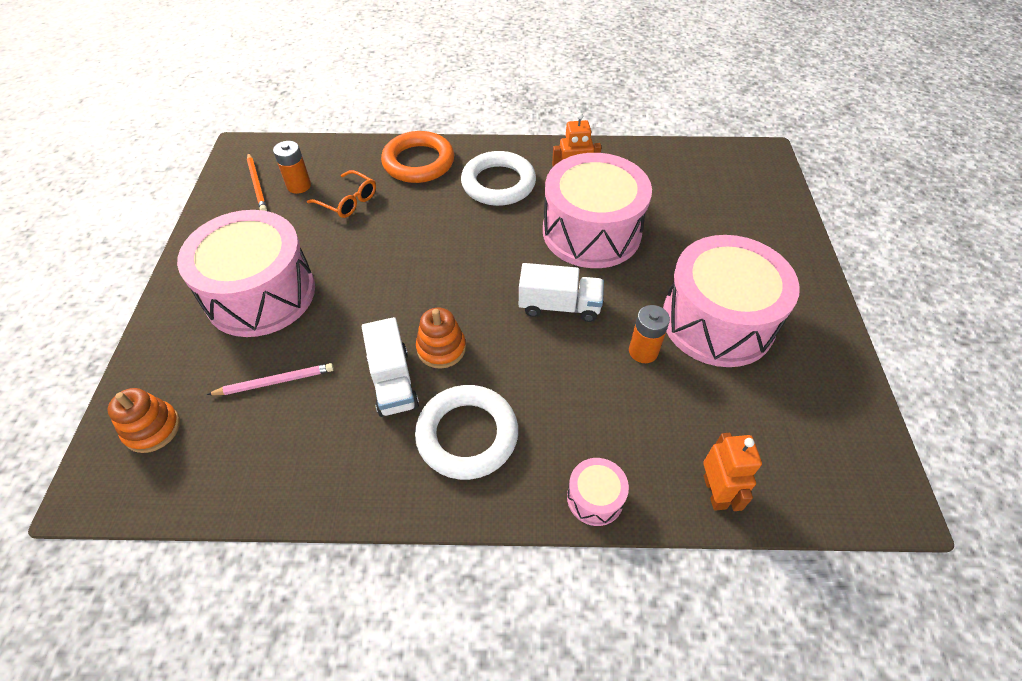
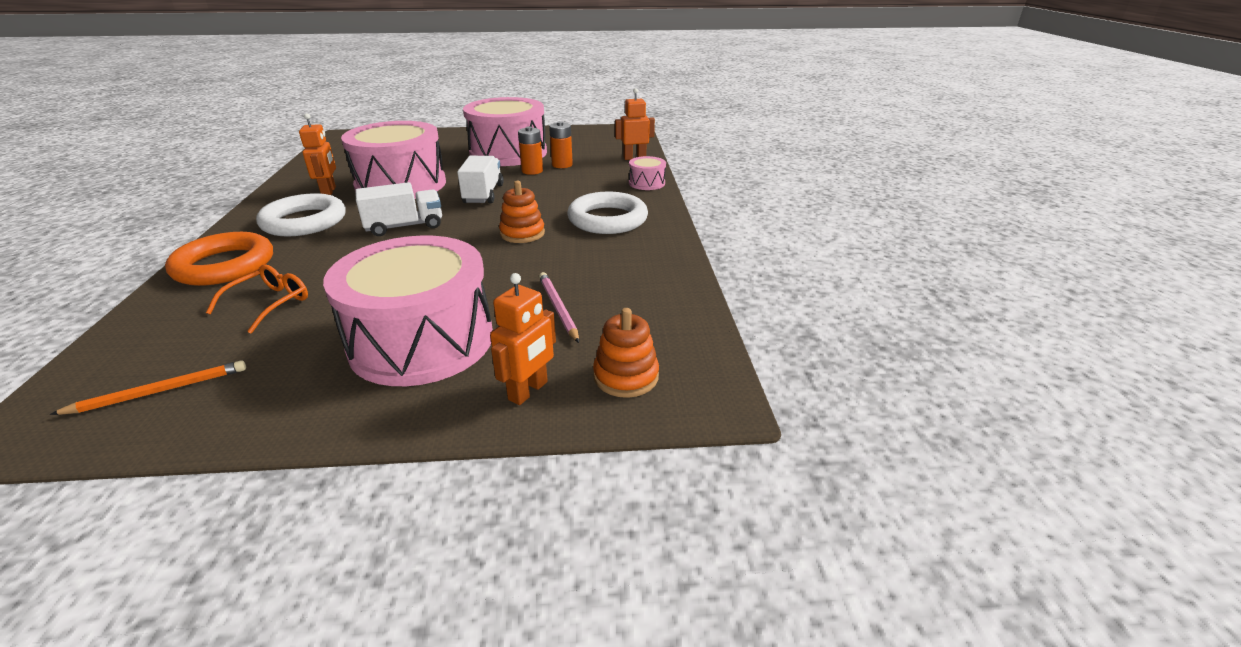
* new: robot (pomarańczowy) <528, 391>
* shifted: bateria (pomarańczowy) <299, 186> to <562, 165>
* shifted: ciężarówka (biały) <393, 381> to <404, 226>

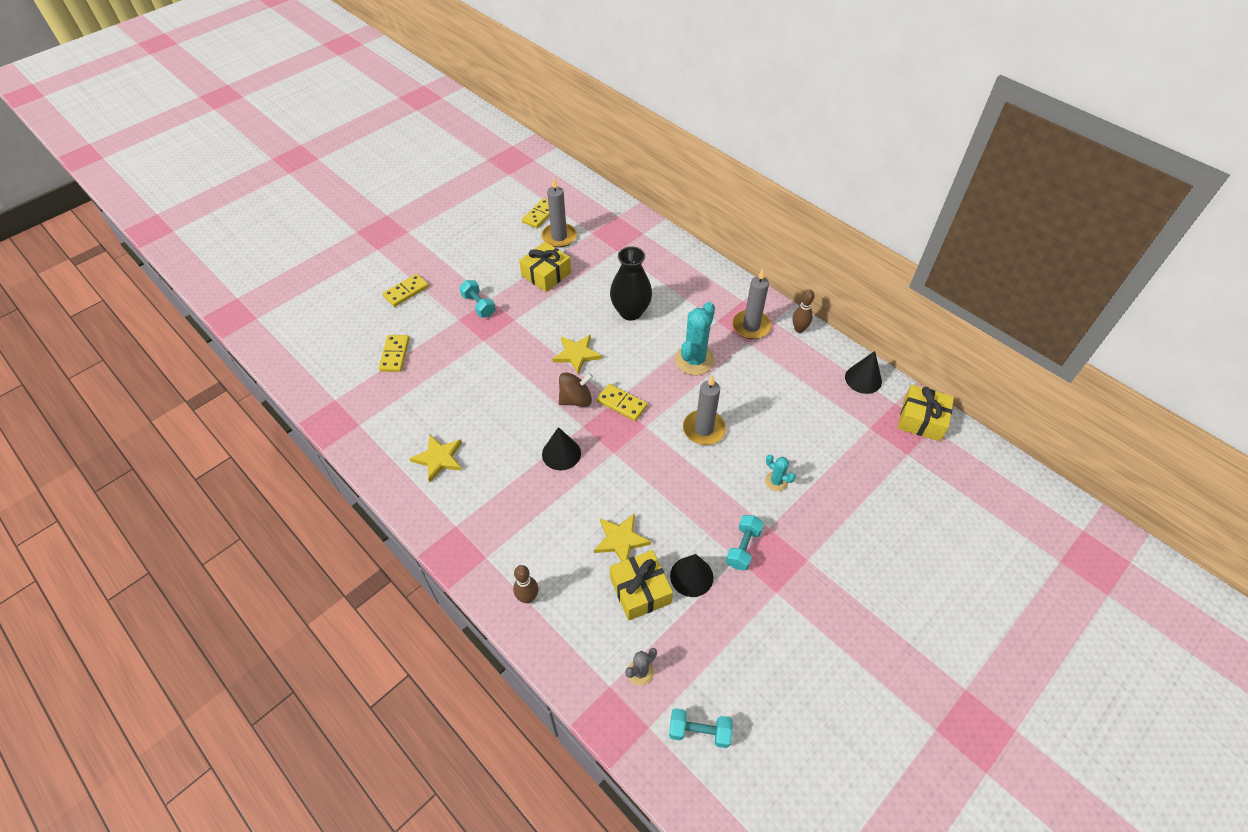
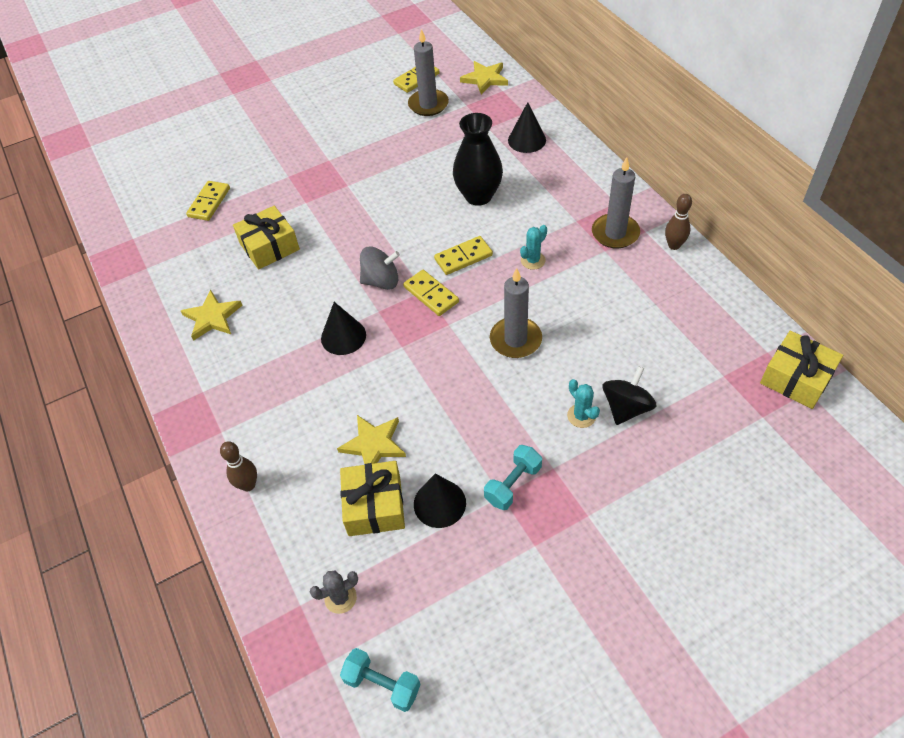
* gone: hantel (turkusowy) <479, 305>
* new: bączek (czarny) <626, 408>
* shifted: kostka domina (żółty) <406, 291> to <463, 257>
* shifted: prezent (żółty) <546, 274> to <269, 246>
* shifted: gwiazda (żółty) <577, 354> to <485, 79>
* shifted: stożek (czarny) <863, 379> to <527, 140>
* repainted: bączek (brązowy) <576, 399> to bączek (szary) <381, 281>
* scaled: kaktus (turkusowy) <694, 360> = <533, 260> x0.52

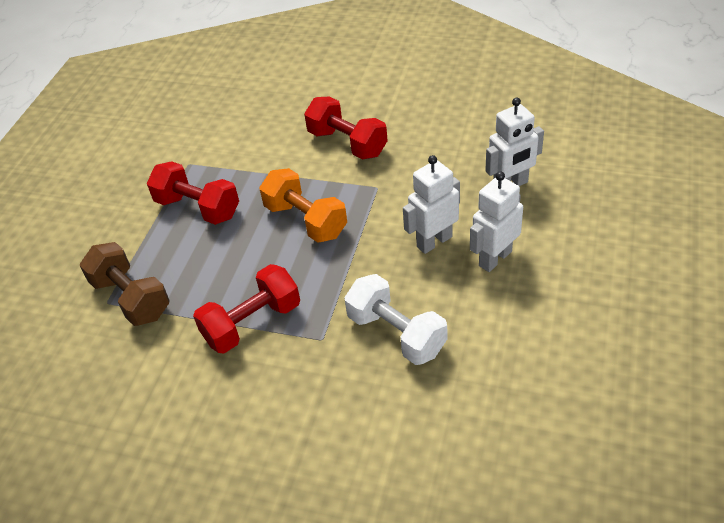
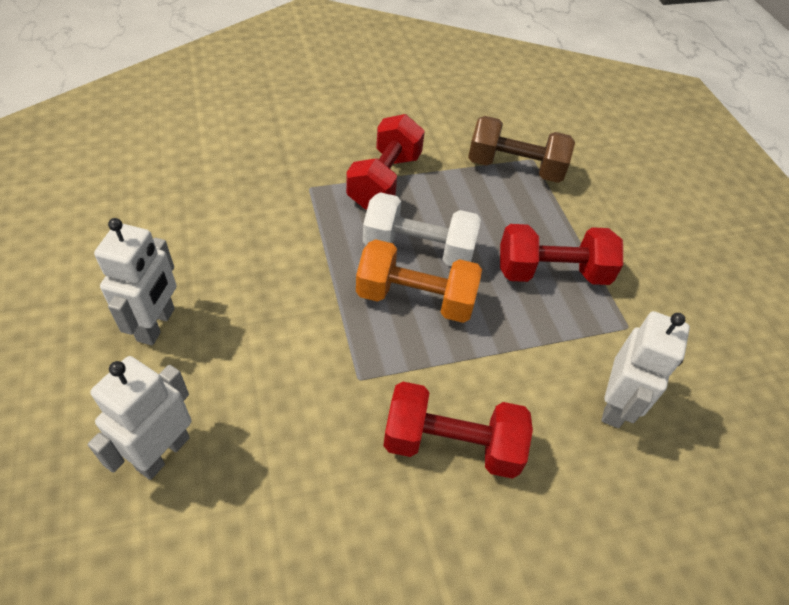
* shifted: hantel (biały) <396, 334> to <418, 249>
* shifted: robot (biały) <434, 241> to <615, 405>

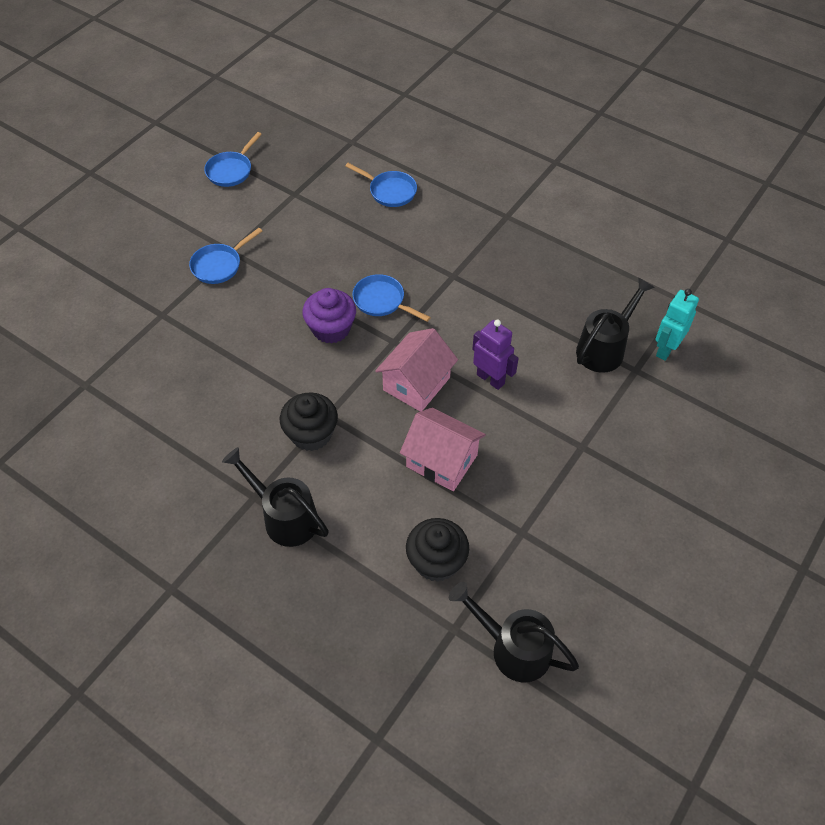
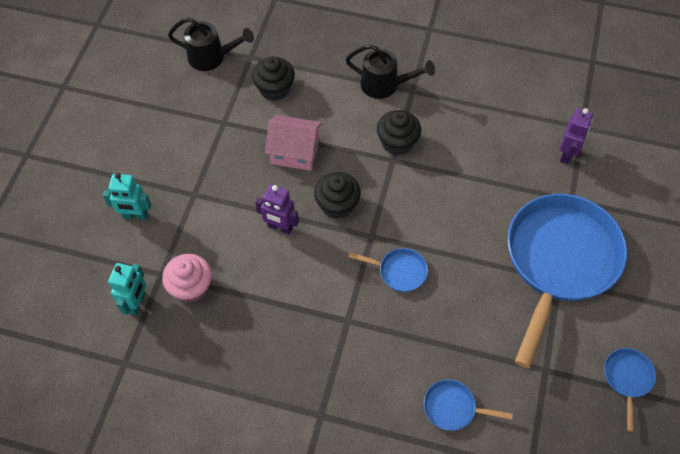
* gone: muffinka (fioletowy) <331, 329>
* new: robot (turkusowy) <135, 216>
* new: robot (fioletowy) <567, 154>
* swapped: domek (różowy) <416, 383> to muffinka (czarny) <337, 205>
* swapped: konewka (czarny) <605, 348> to muffinka (różowy) <191, 287>
* scaled: patelnia (niebieski) <219, 265> = <559, 261> x2.48

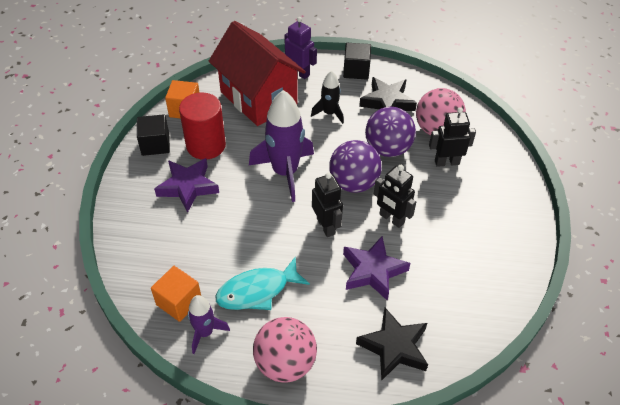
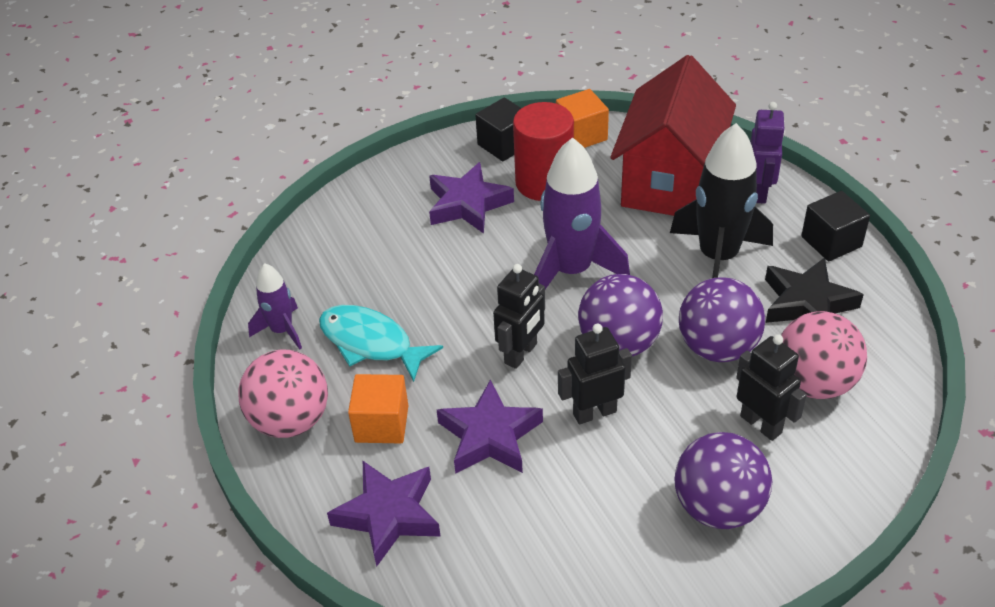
* new: piłka (fioletowy) <718, 507>
* shifted: sześcian (pomarańczowy) <179, 302> to <381, 424>
* repainted: gwiazda (czarny) <394, 347> to gwiazda (fioletowy) <388, 515>
* rotated: robot (czarny) <391, 219> = <594, 412> 60 degrees clockwise
* scaled: rakieta (czarny) <329, 113> = <718, 257> x1.85

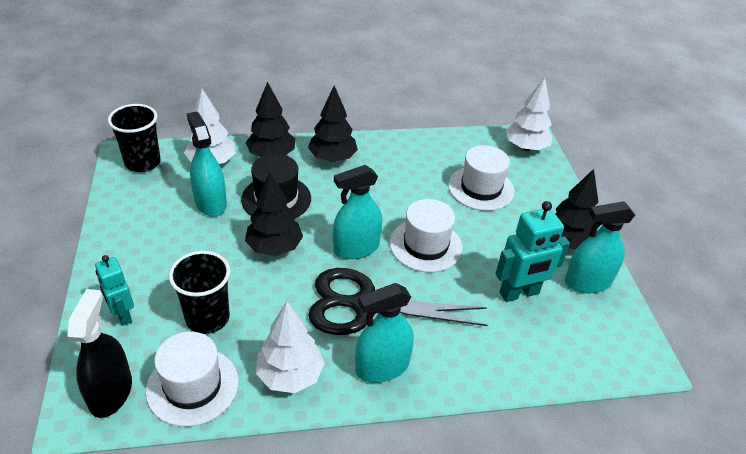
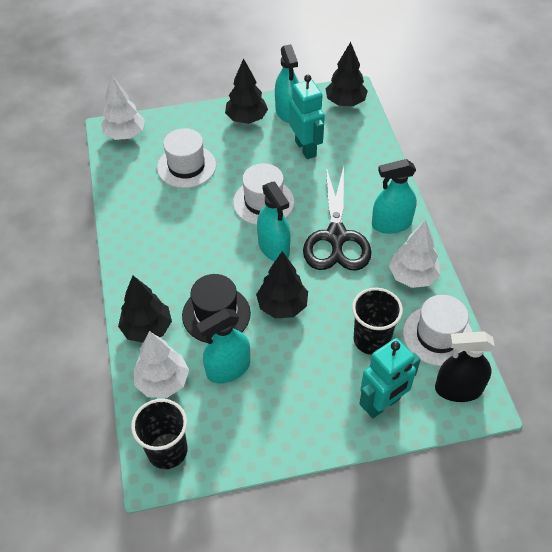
* shifted: drzewko (czarny) <332, 158> to <345, 102>
* rotated: spryskiwacz (turkusowy) <382, 367> = <391, 224> 105 degrees clockwise
* scaled: robot (turkusowy) <122, 315> = <382, 404> x1.53

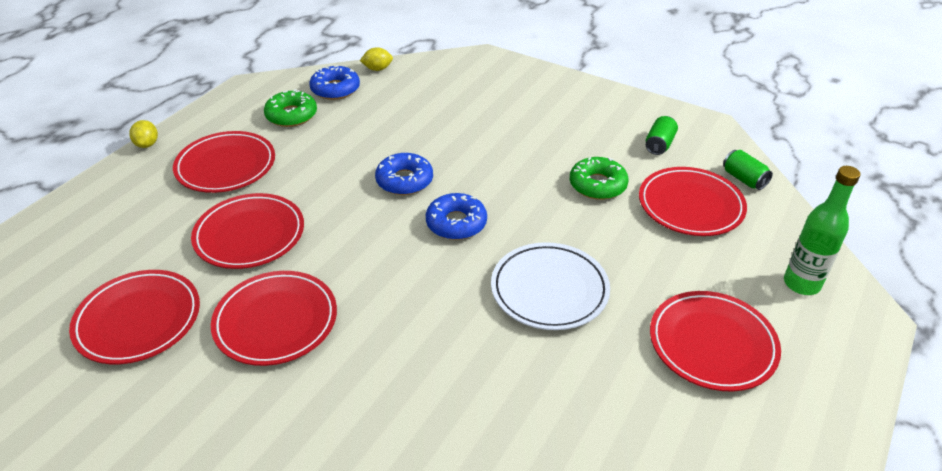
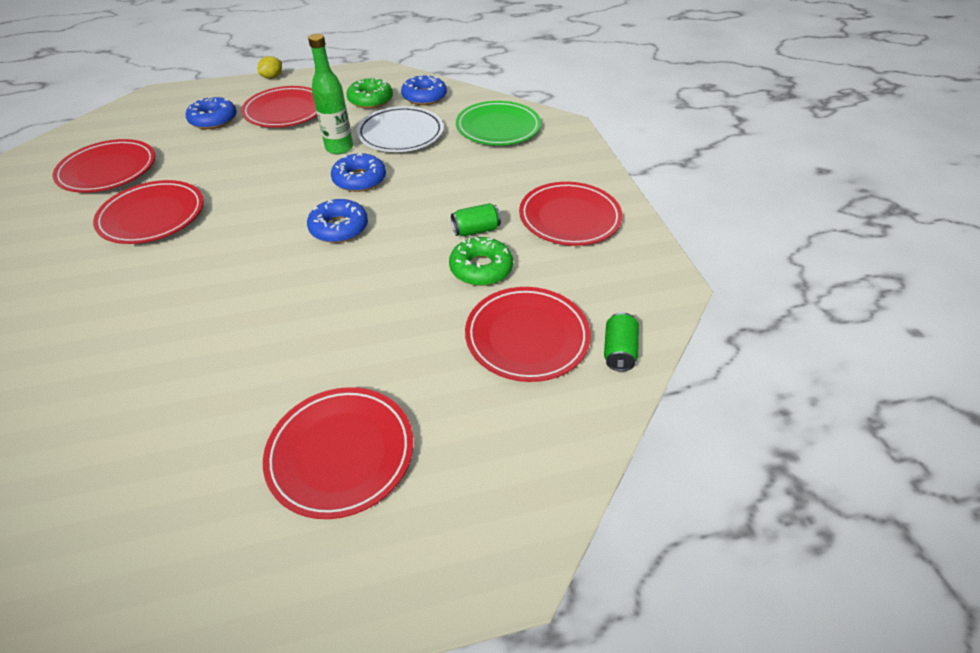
* gone: cytryna (żółty) <377, 69>
* new: donut (niebieski) <213, 120>
* new: talerz (zielony) <498, 127>
* shifted: talerz (czerwony) <249, 235> to <569, 218>
* shifted: talerz (biały) <549, 290> to <401, 134>
* shifted: puszka (zielony) <659, 144> to <476, 230>
* shifted: butelka (zielony) <801, 284> to <339, 148>

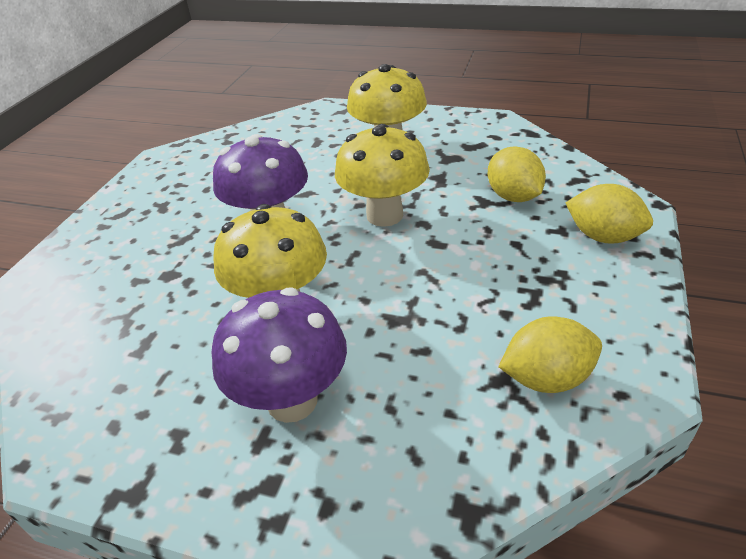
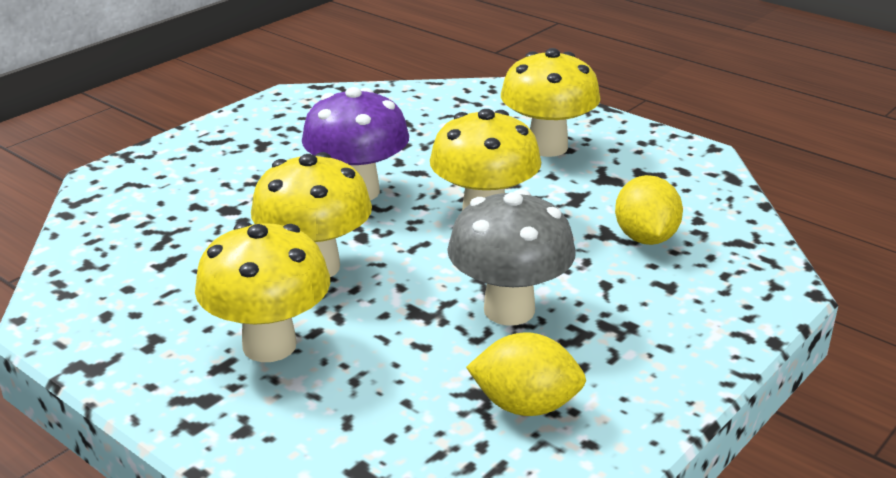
* gone: cytryna (żółty) <603, 236>
* new: grzyb (szary) <509, 310>
* repainted: grzyb (fioletowy) <292, 400> to grzyb (żółty) <269, 345>

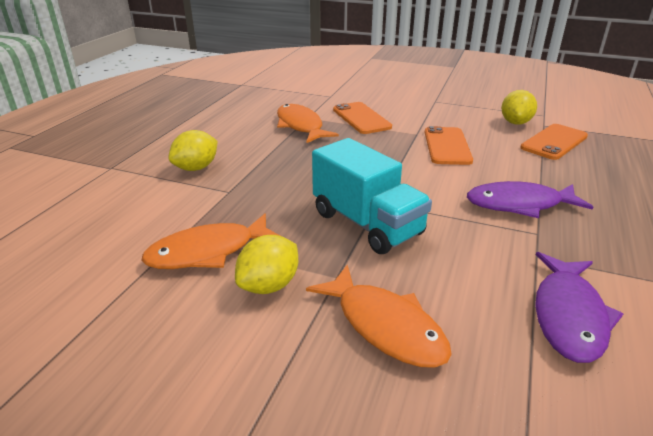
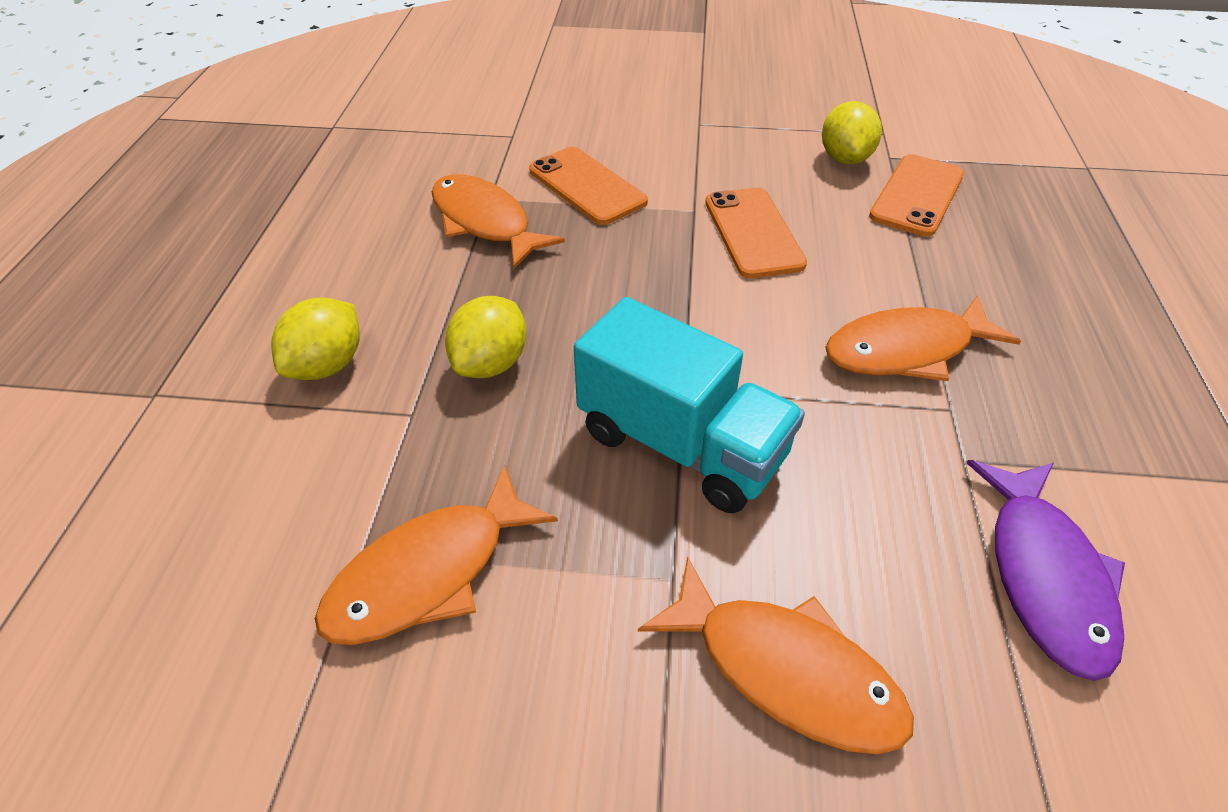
* shifted: cytryna (żółty) <269, 285> to <491, 363>
* repainted: ryba (fioletowy) <519, 204> to ryba (pomarańczowy) <906, 350>

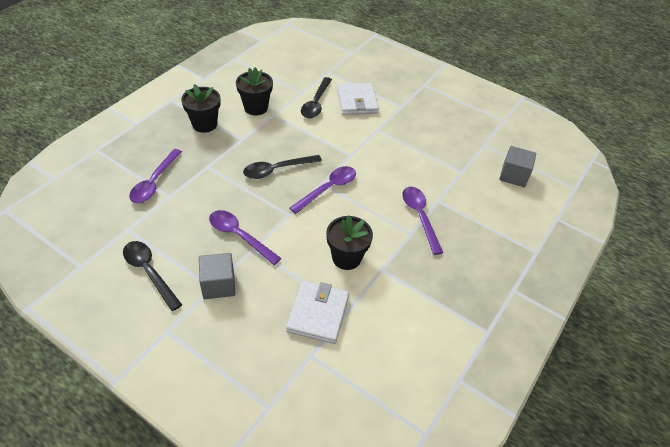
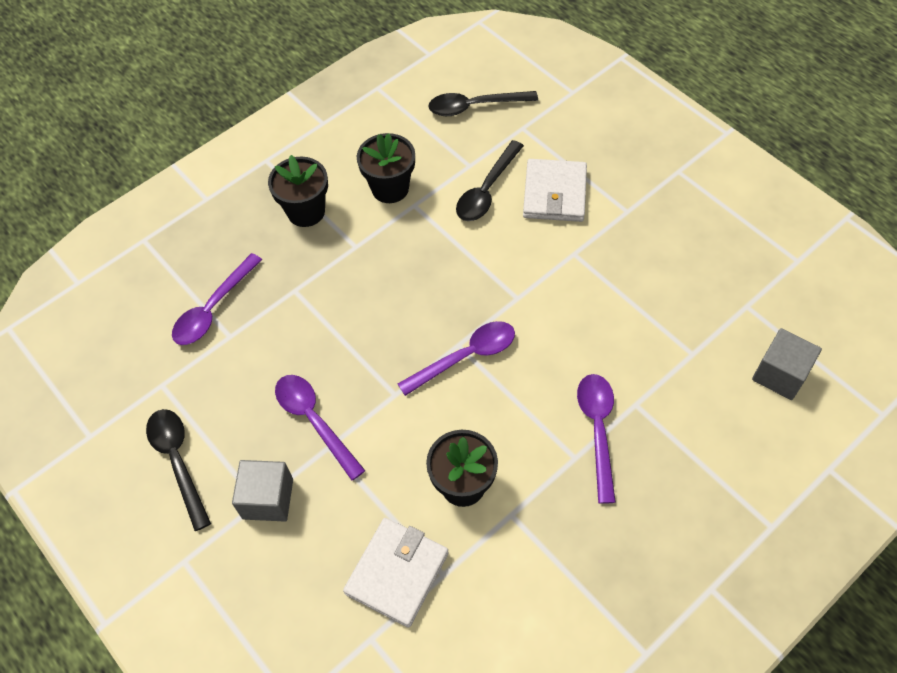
* shifted: łyżka (czarny) <276, 170> to <474, 106>

